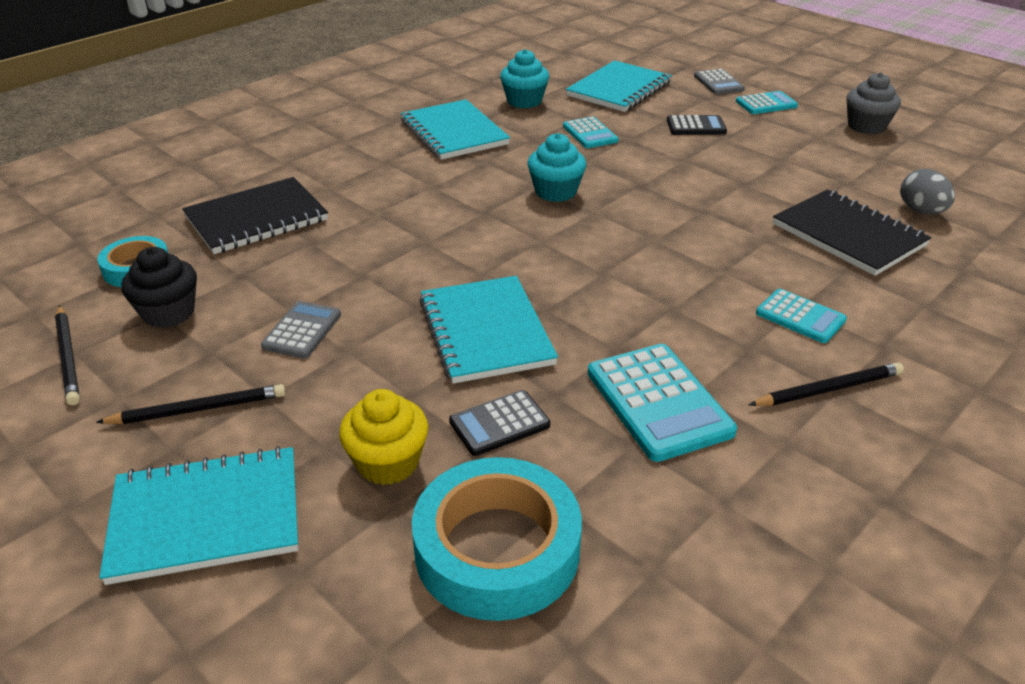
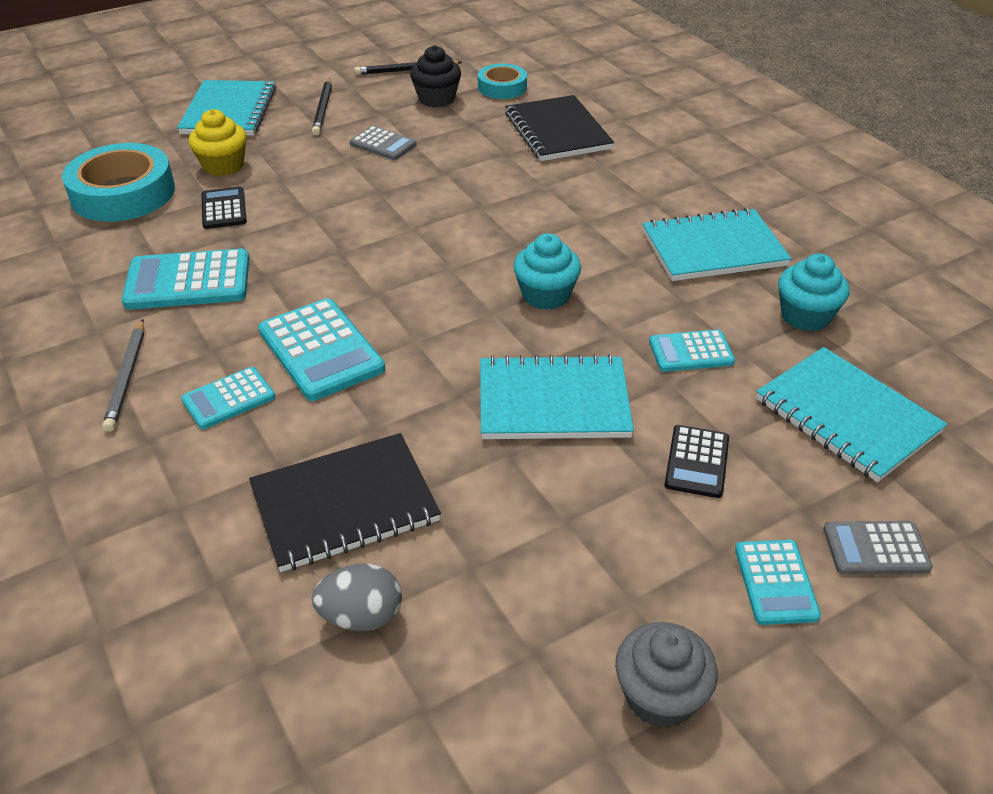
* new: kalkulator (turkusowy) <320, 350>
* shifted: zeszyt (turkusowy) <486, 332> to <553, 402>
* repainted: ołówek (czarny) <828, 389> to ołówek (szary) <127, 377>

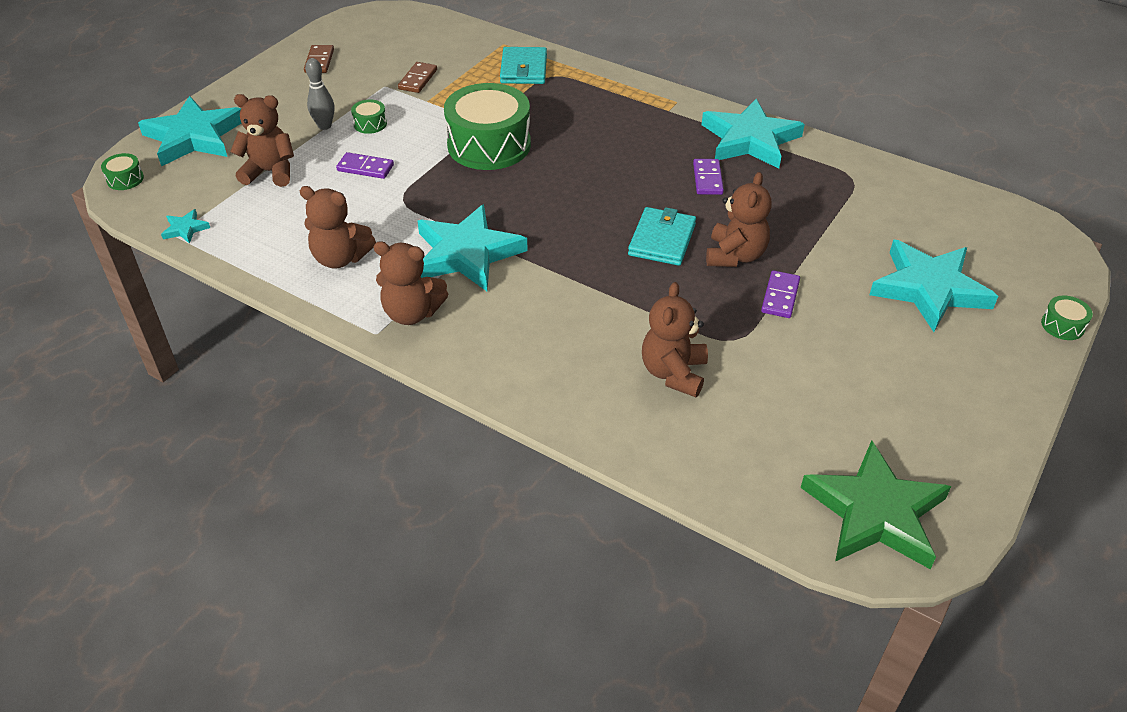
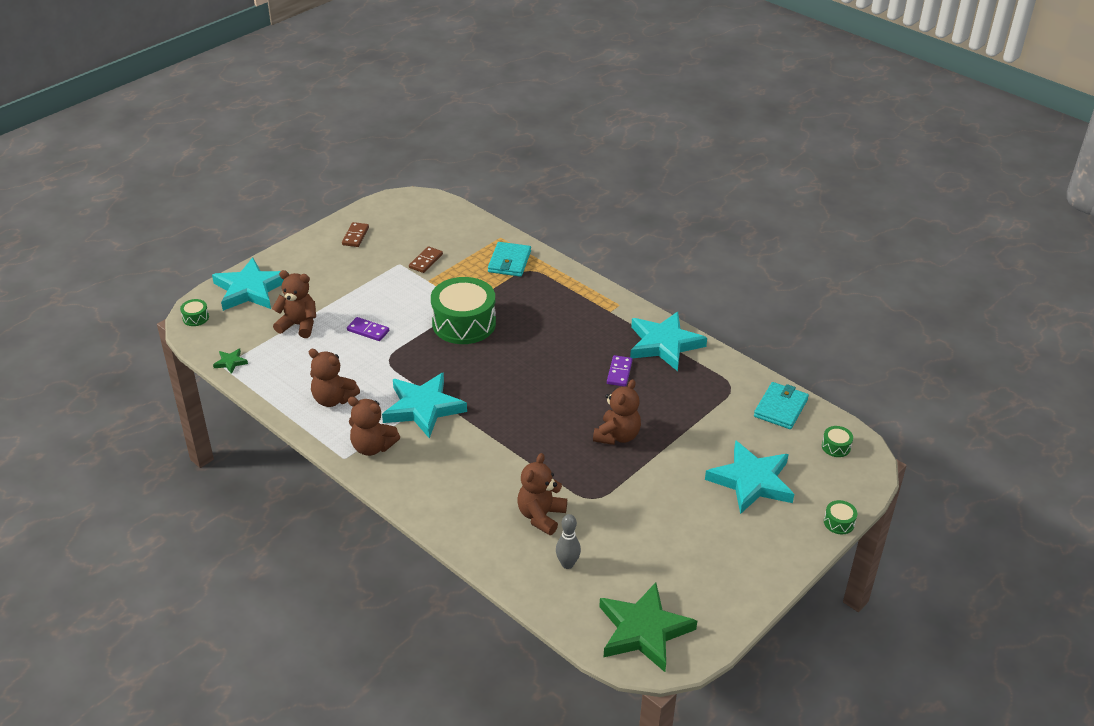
* gone: kostka domina (fioletowy) <780, 296>
* shifted: kręgiel (szary) <324, 126> to <567, 564>
* shifted: bęben (zielony) <370, 124> to <836, 447>
* shifted: portfel (turkusowy) <662, 240> to <780, 408>
* repainted: gwiazda (turkusowy) <185, 229> to gwiazda (zielony) <230, 362>

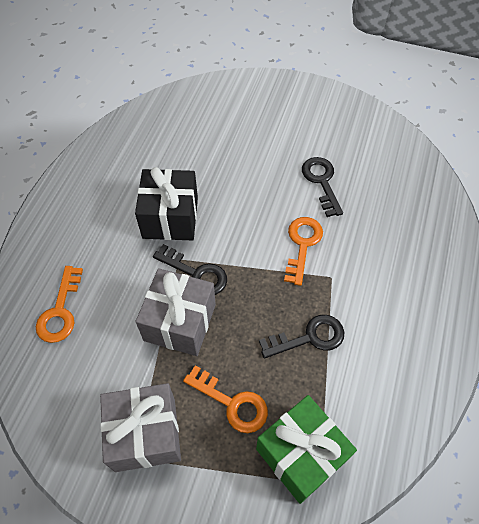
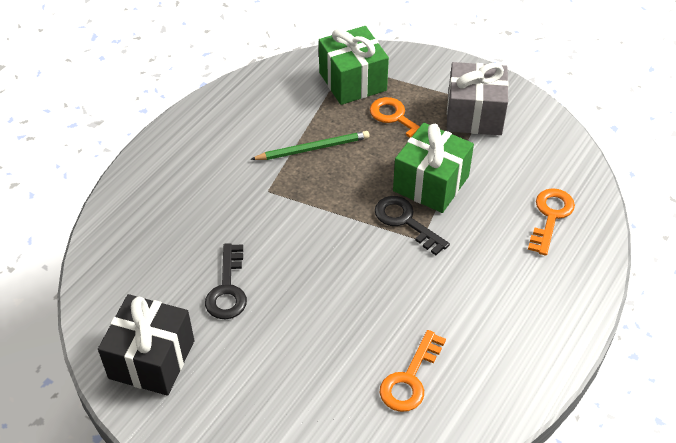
* shifted: prezent (czarny) <170, 217> to <152, 359>
* shifted: klucz (pomarańczowy) <302, 244> to <410, 379>
* swapped: klucz (czarny) <309, 337> to ołówek (zielony) <312, 148>
* repainted: prezent (szary) <180, 322> to prezent (zielony) <431, 183>

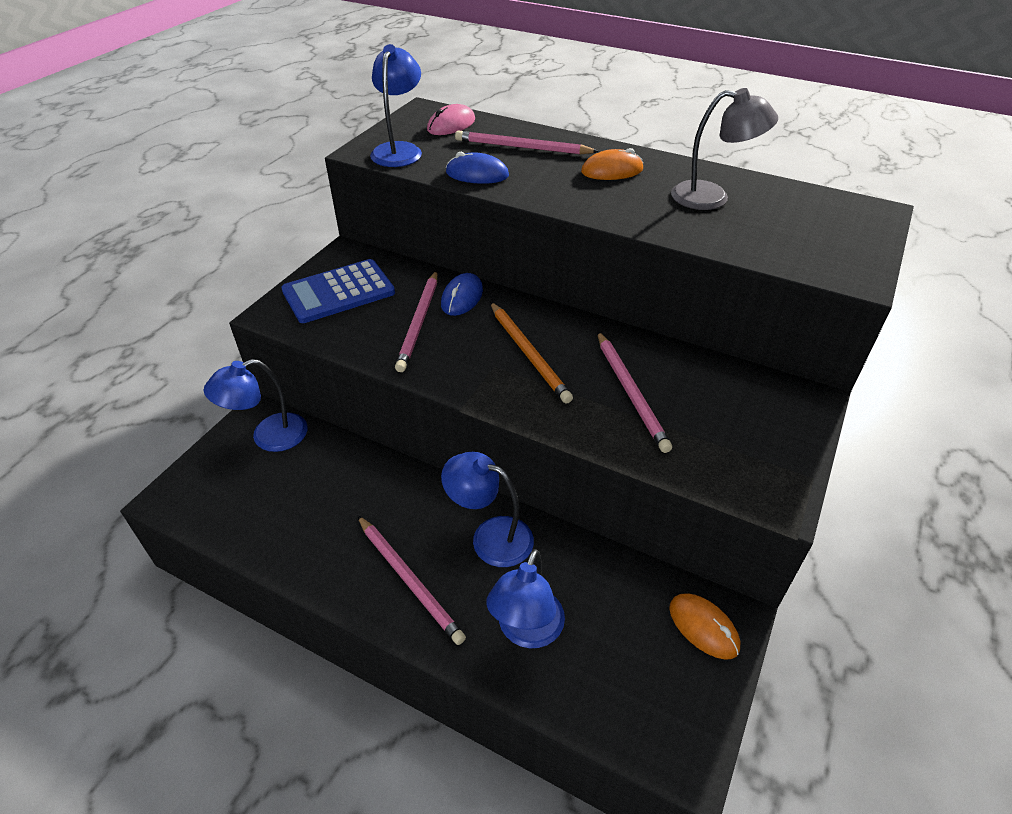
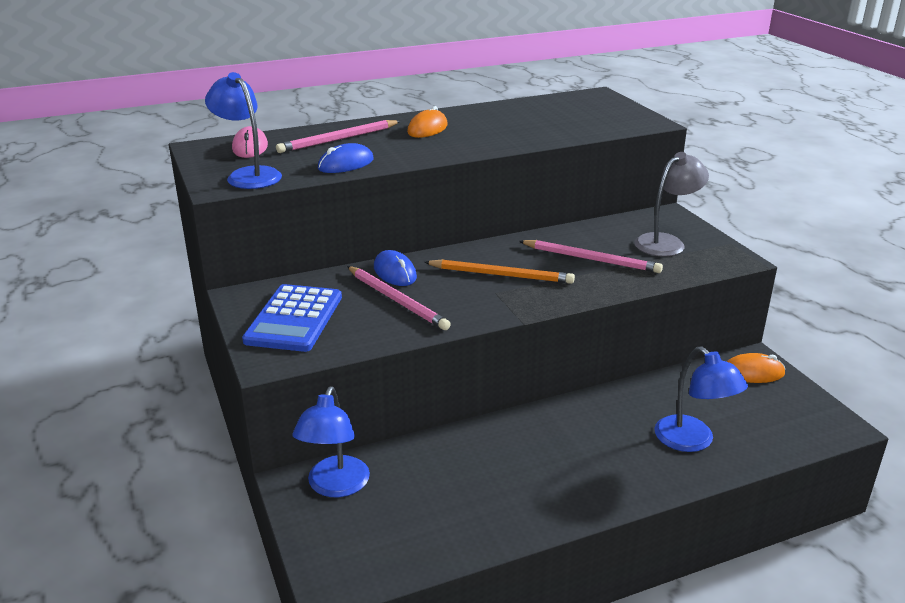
* gone: ołówek (różowy) <409, 579>
* gone: lampka (niebieski) <490, 536>
* shifted: lampka (szary) <712, 197> to <666, 242>

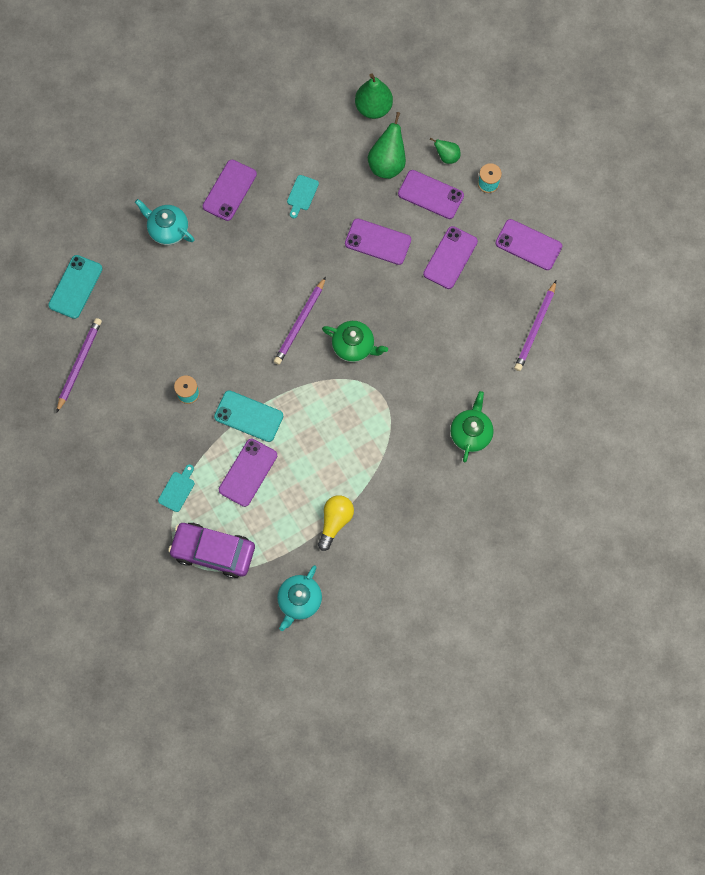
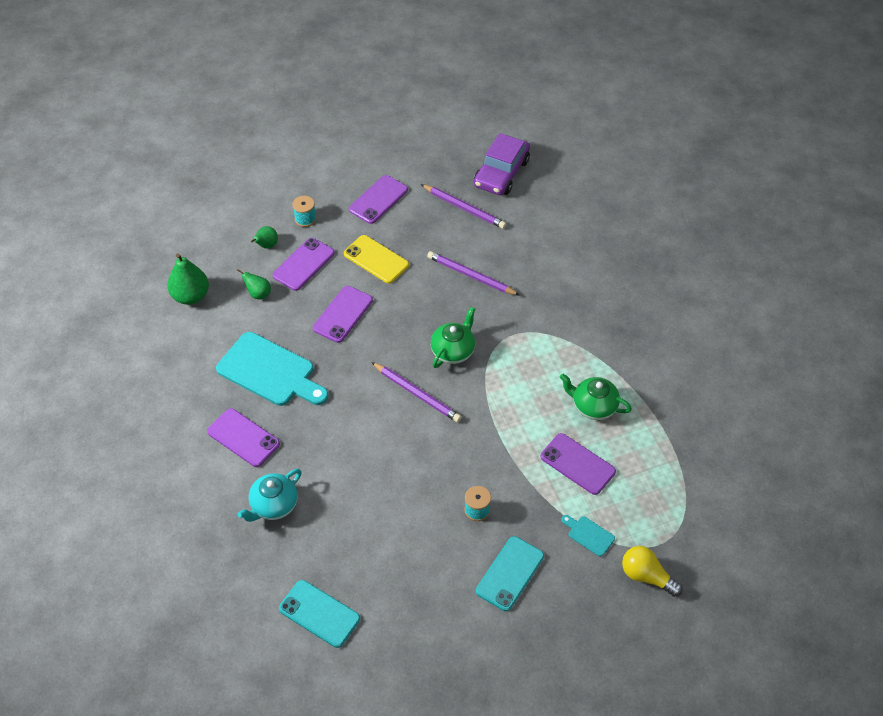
* gone: imbryk (turkusowy) <299, 601>
* shifted: ołówek (fioletowy) <79, 364> to <471, 276>
* shifted: samochód (fioletowy) <213, 551> to <501, 173>
* shifted: telefon (turkusowy) <248, 416> to <510, 573>
* shifted: żarówka (żółty) <335, 521> to <646, 576>
* shifted: imbryk (zielony) <471, 433> to <593, 406>
* repainted: telefon (fioletowy) <450, 257> to telefon (żółty) <376, 259>
* scaled: deska do krojenia (turkusowy) <302, 195> = <270, 372> x2.30
* scaled: gruszka (zielony) <387, 164> = <258, 294> x0.57

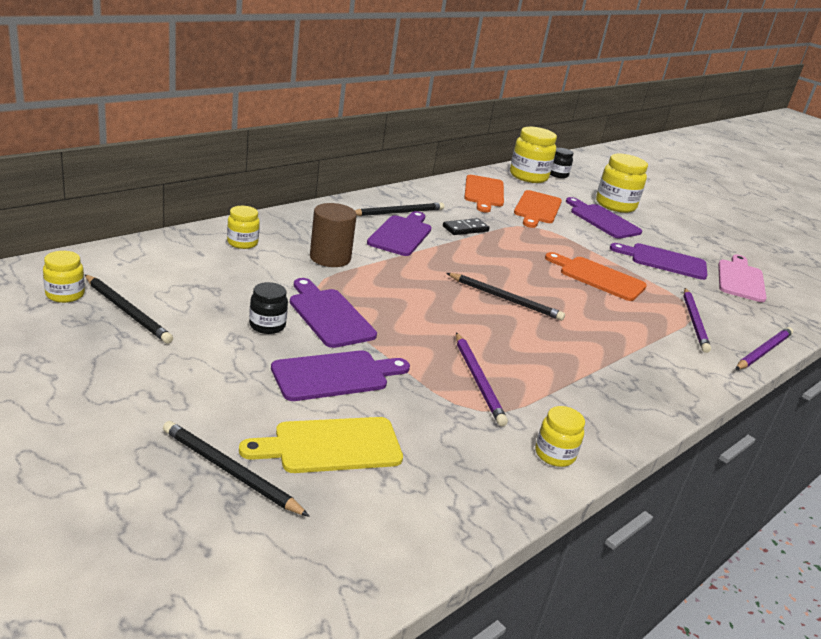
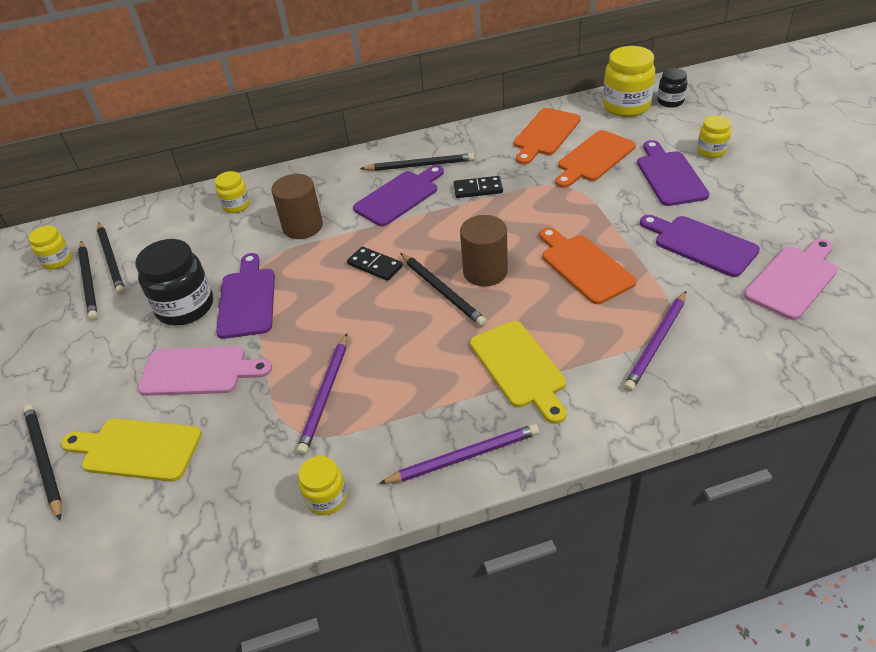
* new: ołówek (czarny) <111, 260>
* new: kostka domina (czarny) <375, 265>
* new: walec (brązowy) <485, 272>
* new: deska do krojenia (żółty) <519, 368>
* shifted: ołówek (fioletowy) <763, 351> to <464, 457>
* repainted: deska do krojenia (fioletowy) <335, 375> to deska do krojenia (różowy) <199, 371>
* scaled: słoik (czarny) <267, 325> = <185, 307> x1.79
* scaled: słoik (żółty) <615, 205> = <711, 151> x0.56

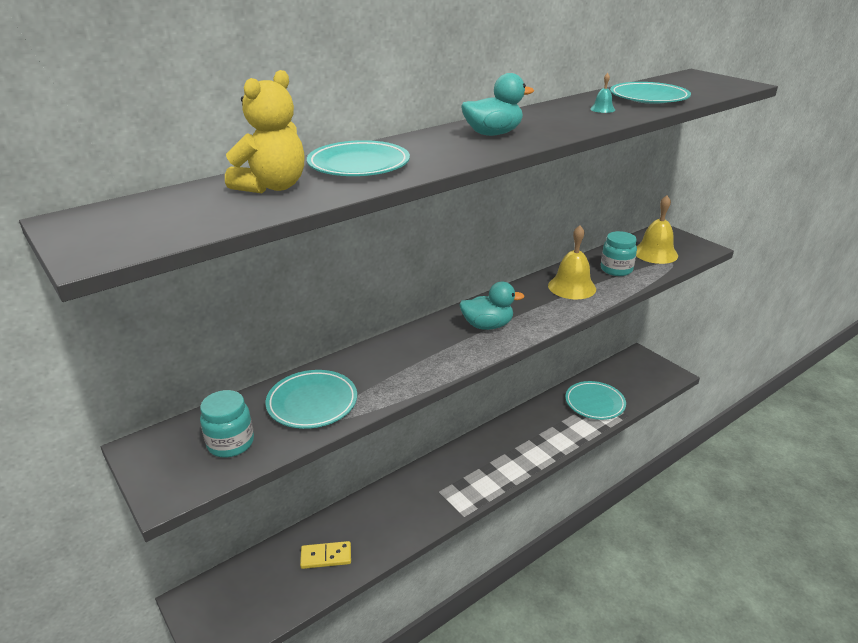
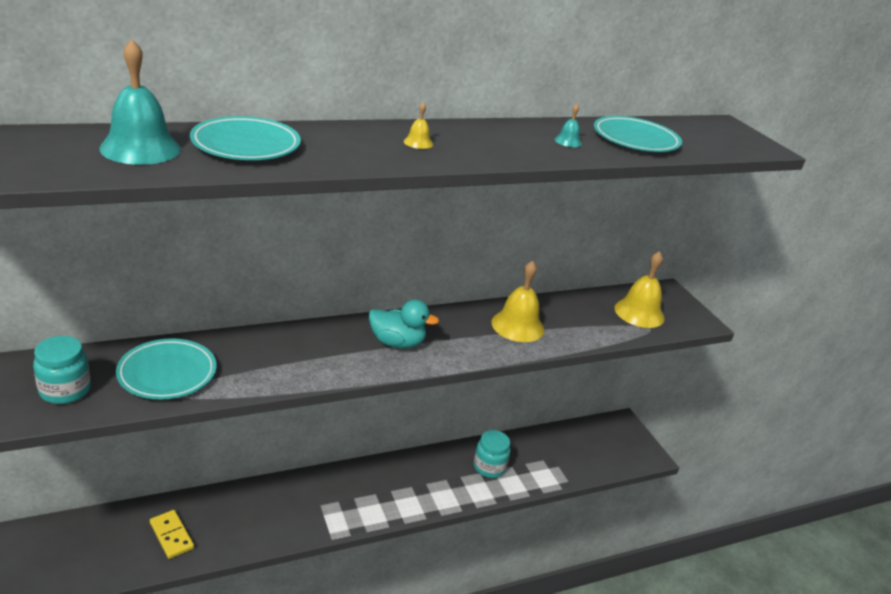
* gone: talerz (turkusowy) <594, 403>
* shifted: słoik (turkusowy) <616, 269> to <489, 467>
* swapped: miś (żółty) <272, 187> to dzwonek (turkusowy) <140, 148>
* swapped: kaczka (turkusowy) <493, 134> to dzwonek (żółty) <418, 142>
* rotated: kostka domina (żółty) <326, 556> = <171, 535> 45 degrees clockwise

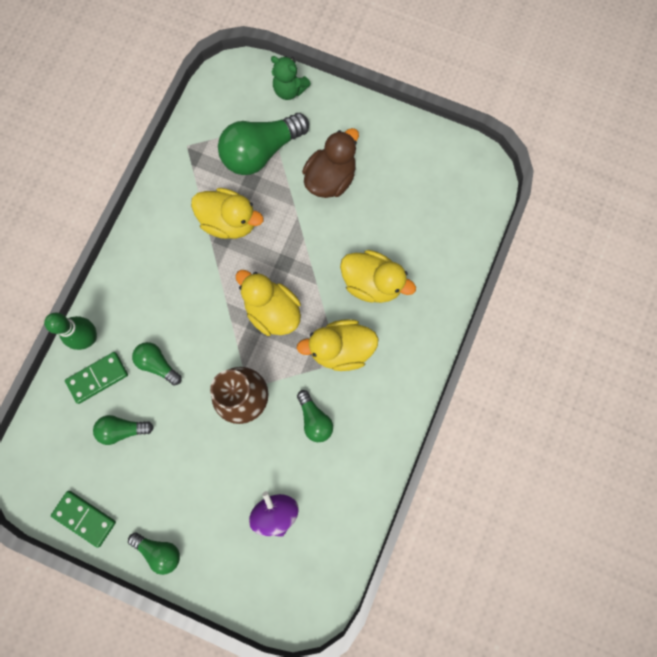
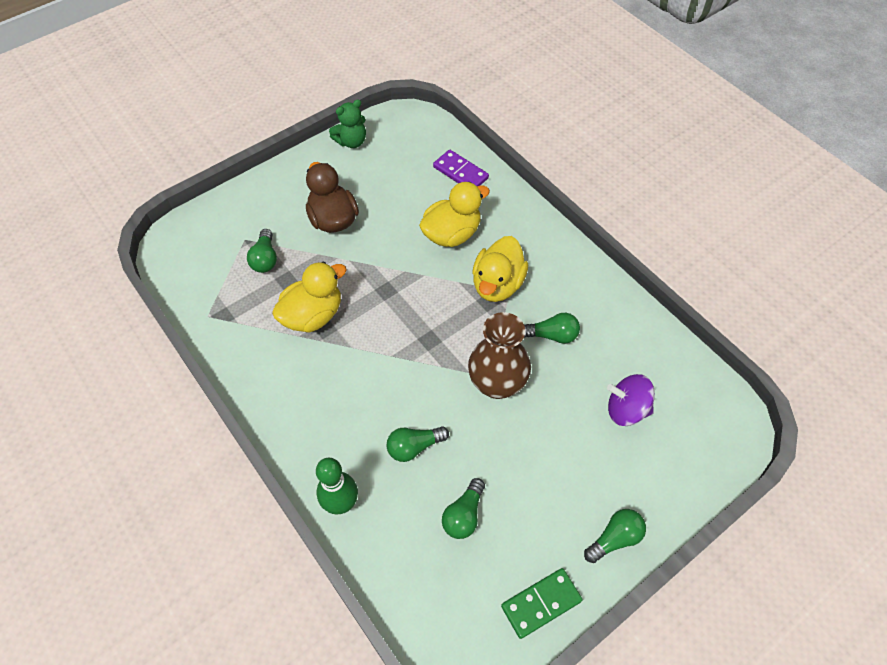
* gone: kostka domina (zielony) <97, 378>
* gone: kaczka (żółty) <272, 311>
* new: kostka domina (fioletowy) <460, 172>
* shifted: miś (zielony) <289, 90> to <351, 141>
* scaled: żarówka (zielony) <261, 152> = <265, 259> x0.53

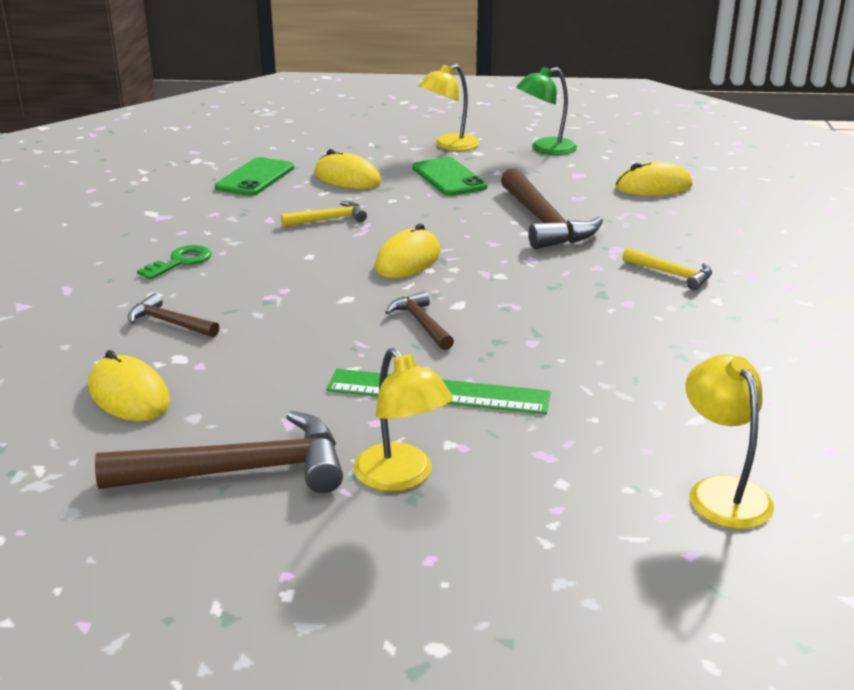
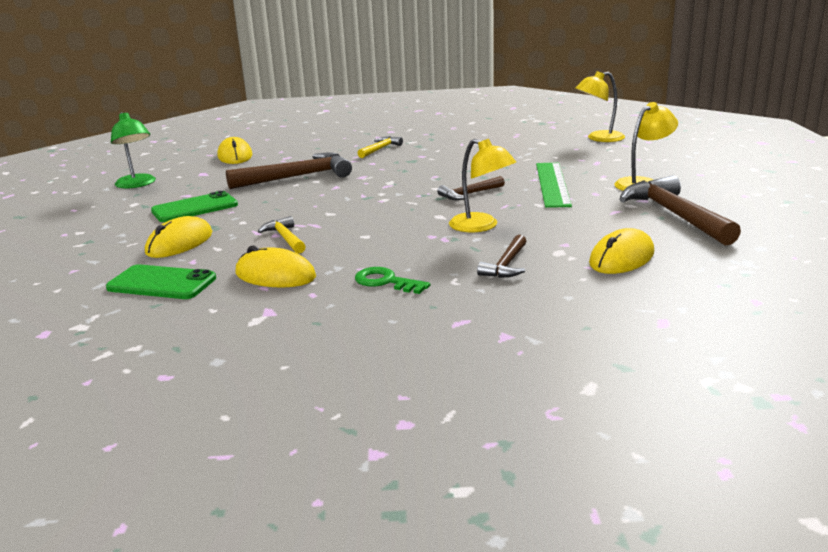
* shifted: myszka (żółty) <408, 260> to <275, 275>
* shifted: lampka (żółty) <449, 145> to <481, 226>

